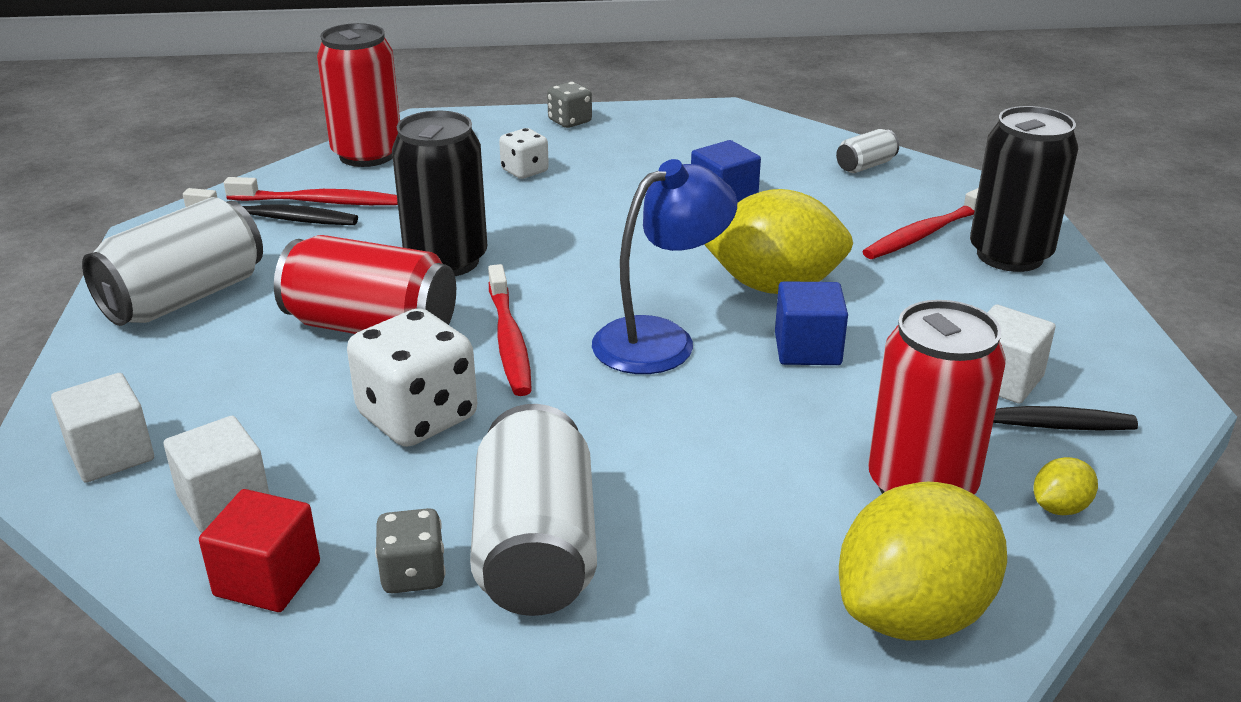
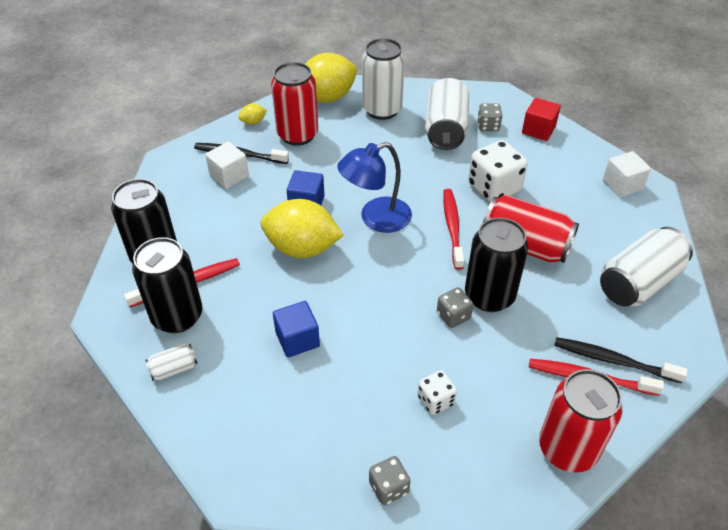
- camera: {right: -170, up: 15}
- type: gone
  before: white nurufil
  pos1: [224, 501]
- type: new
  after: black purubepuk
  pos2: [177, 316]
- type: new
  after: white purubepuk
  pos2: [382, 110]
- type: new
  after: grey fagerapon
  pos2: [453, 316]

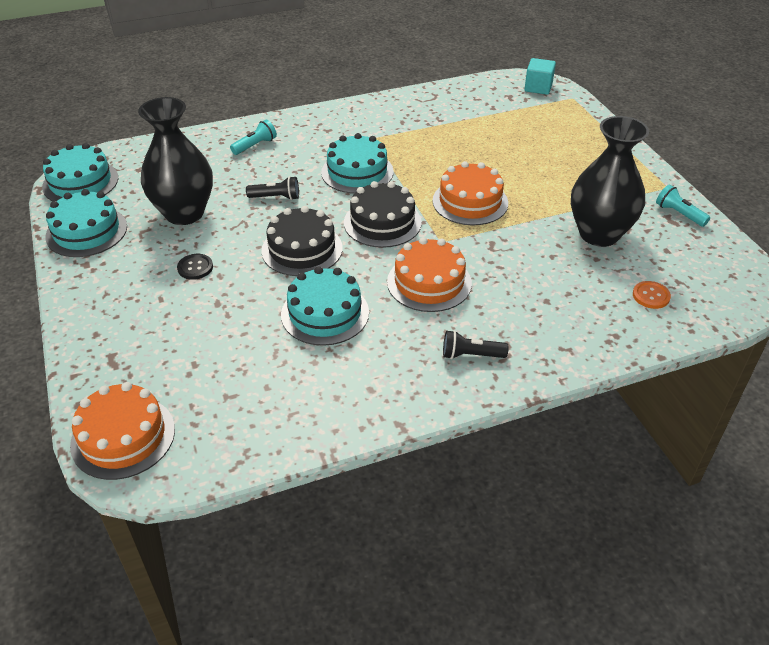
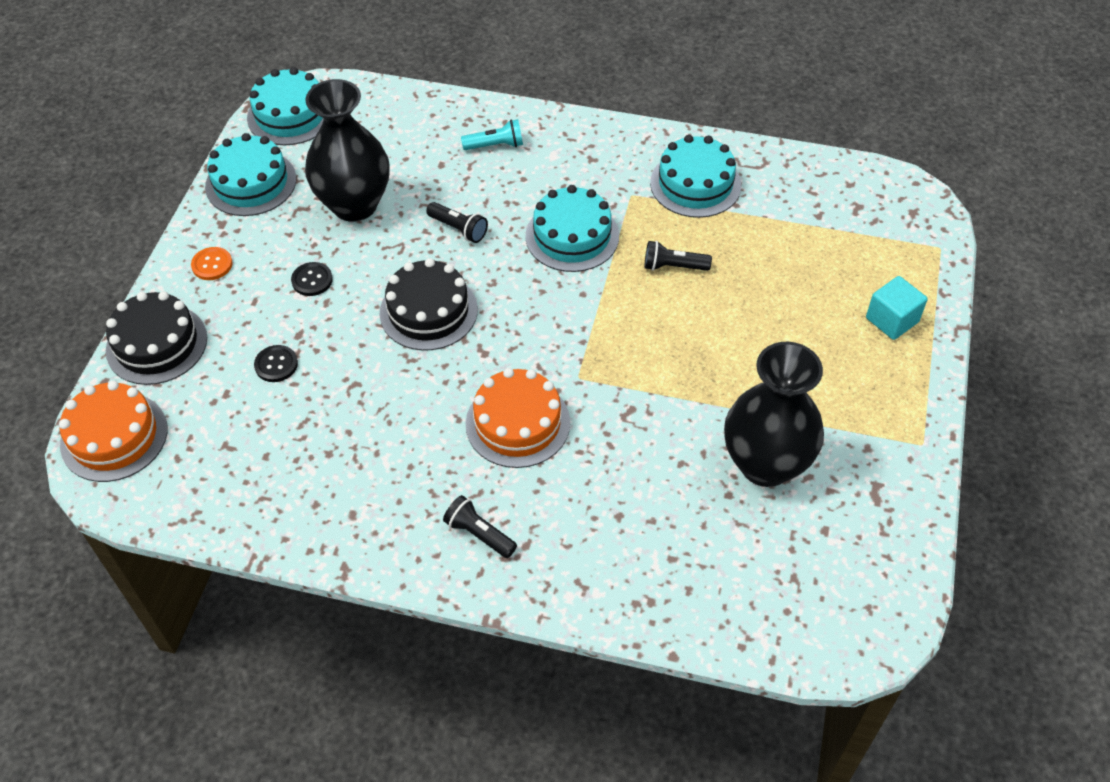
- camera: {right: 35, up: 10}
- type: shifted
  before: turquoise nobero
  pos1: [325, 313]
  pos2: [695, 184]
- type: shifted
  before: black nobero
  pos1: [382, 222]
  pos2: [157, 344]
- type: gone
  before: orange nobero
  pos1: [470, 202]
- type: shifted
  before: turquoise nurufil
  pos1: [538, 87]
  pos2: [892, 320]
- type: shifted
  before: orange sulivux
  pos1: [651, 296]
  pos2: [212, 265]
- type: gone
  before: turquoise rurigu
  pos1: [679, 214]
- type: new
  after: black sulivux
  pos2: [276, 364]
- type: new
  after: black rurigu
  pos2: [673, 266]

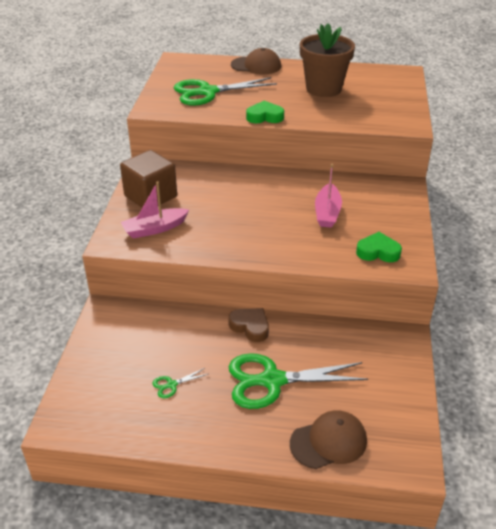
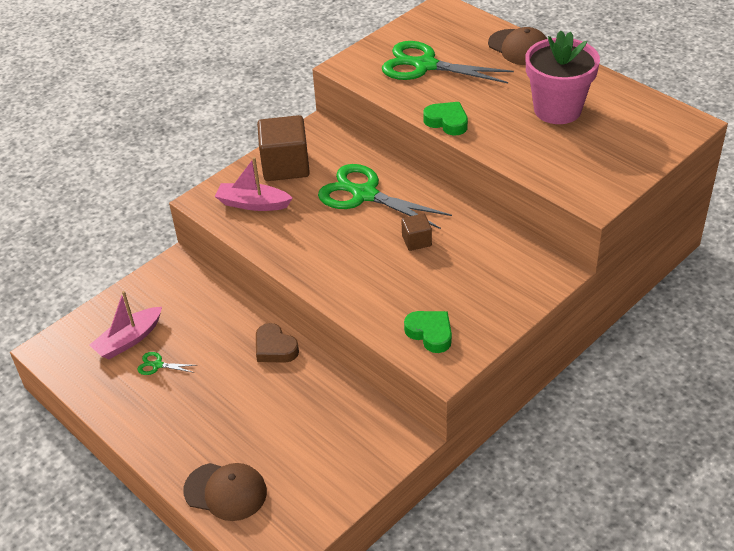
- camera: {right: 40, up: 5}
- type: rotated
  before: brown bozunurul
  pos1: [250, 327]
  pos2: [275, 348]
  turn: 150
- type: shifted
  before: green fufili
  pos1: [272, 380]
  pos2: [364, 194]
- type: repainted
  before: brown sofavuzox
  after: pink sofavuzox
  pos1: [323, 89]
  pos2: [557, 109]
- type: shifted
  before: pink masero
  pos1: [327, 213]
  pos2: [129, 340]
- type: new
  after: brown nurufil
  pos2: [416, 241]

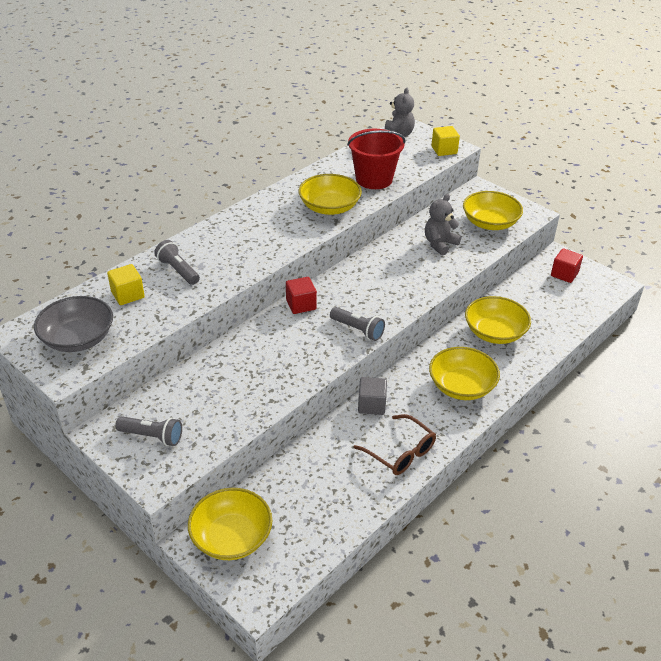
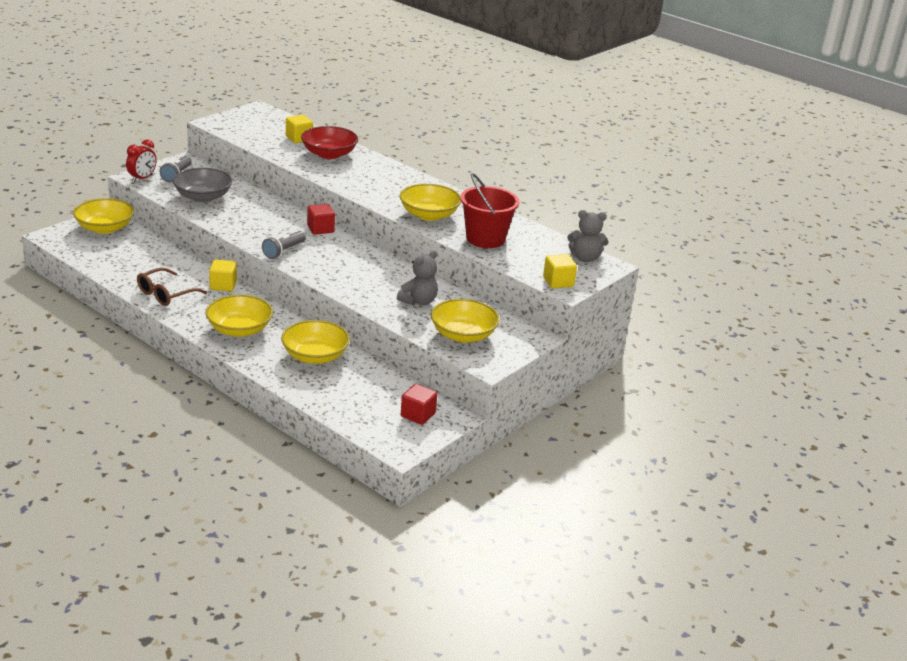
- camera: {right: 85, up: -10}
- type: shifted
  before: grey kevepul
  pos1: [78, 338]
  pos2: [203, 197]
- type: swapped
  before: grey rurigu
  after: red kevepul
  pos1: [178, 270]
  pos2: [329, 154]
- type: repainted
  before: grey nurufil
  after: yellow nurufil
  pos1: [371, 405]
  pos2: [223, 285]
- type: rotated
  before: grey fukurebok
  pos1: [439, 244]
  pos2: [418, 301]
  turn: 90
- type: new
  after: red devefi
  pos2: [142, 178]

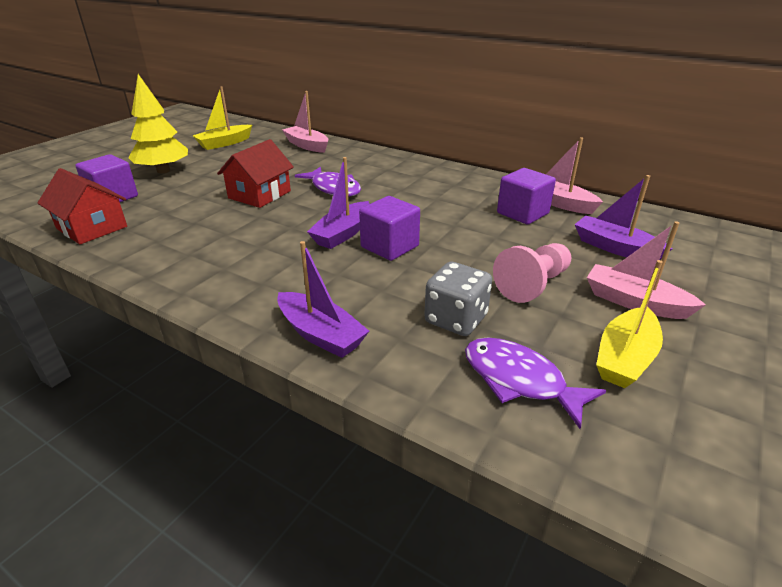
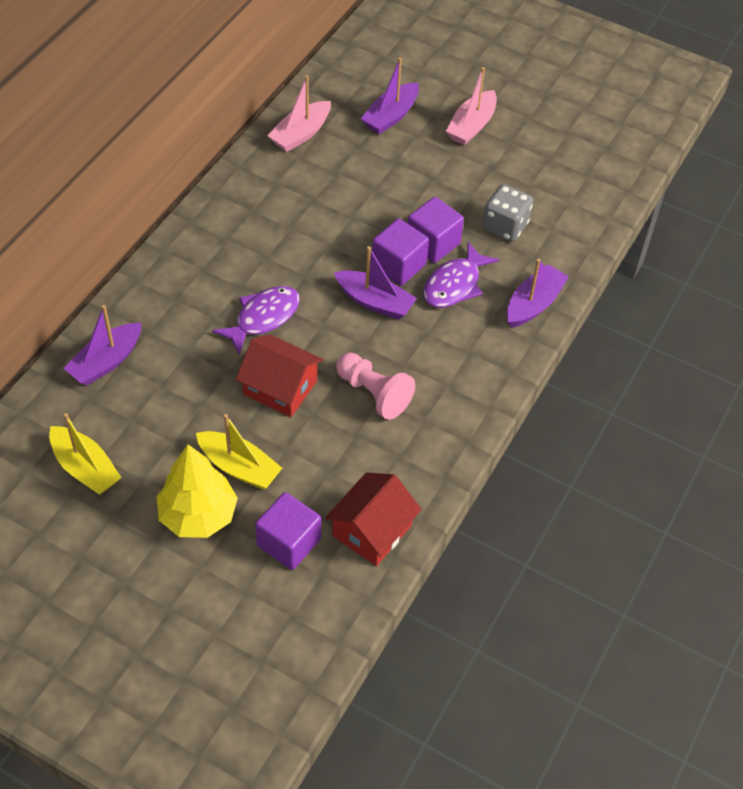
- camera: {right: -95, up: 20}
- type: repainted
  before: pink masero
  after: purple masero
  pos1: [307, 145]
  pos2: [106, 362]
- type: shifted
  before: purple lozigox
  pos1: [519, 380]
  pos2: [454, 284]
- type: shifted
  before: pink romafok
  pos1: [533, 285]
  pos2: [373, 393]
- type: shifted
  before: purple nurufil
  pos1: [522, 213]
  pos2: [433, 243]
- type: shifted
  before: yellow masero
  pos1: [625, 358]
  pos2: [239, 467]

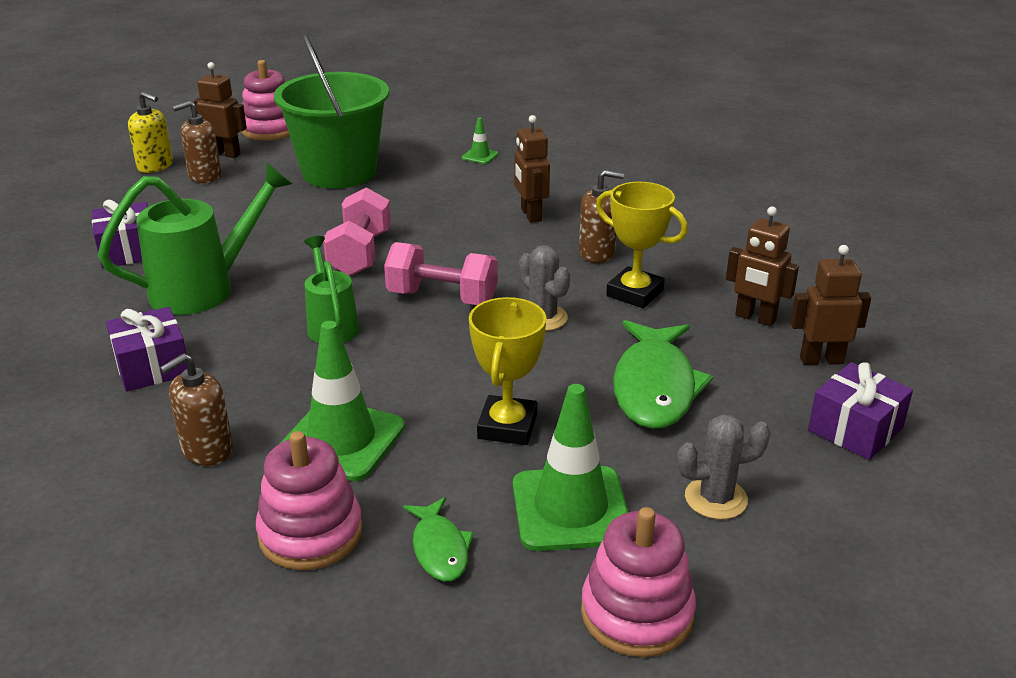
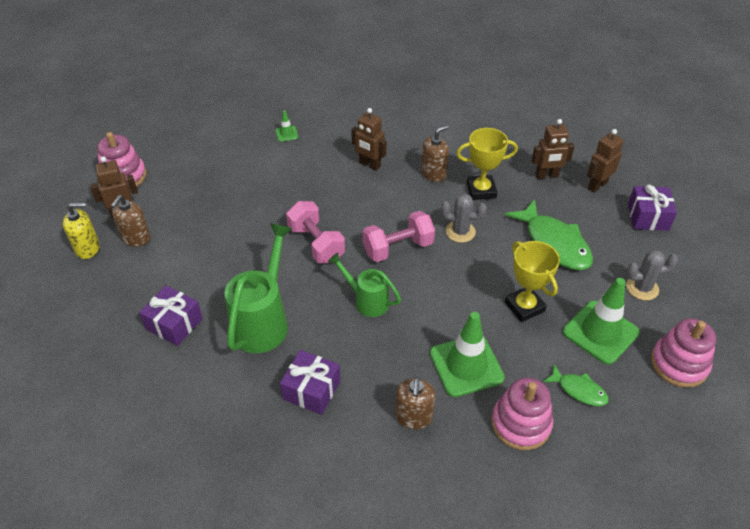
- camera: {right: -40, up: 15}
- type: gone
  before: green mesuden
  pos1: [339, 172]
- type: rotated
  before: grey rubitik
  pos1: [716, 498]
  pos2: [642, 288]
  turn: 45

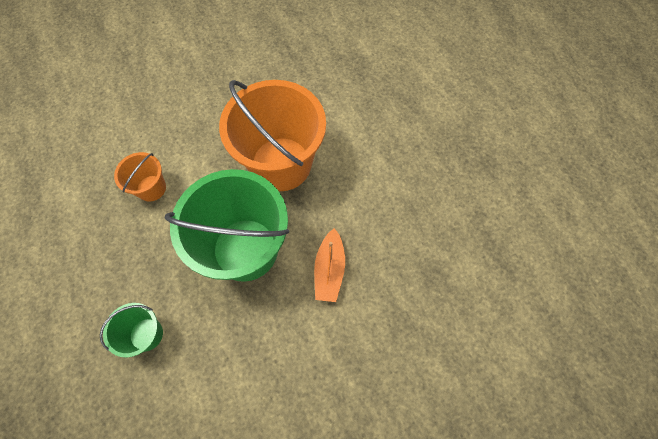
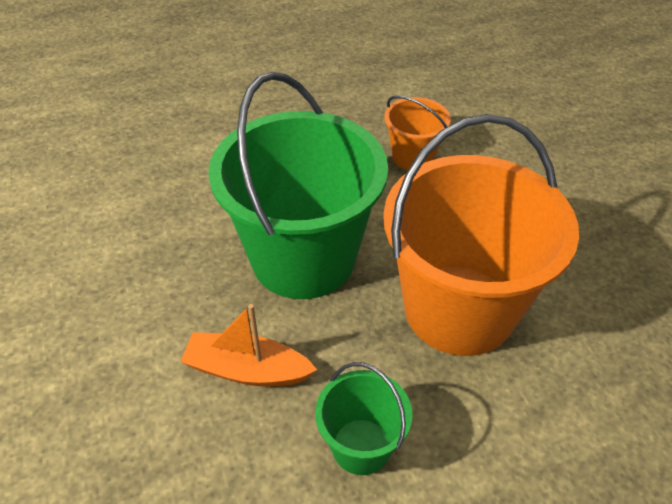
- camera: {right: 95, up: -20}
- type: shifted
  before: green mesuden
  pos1: [146, 334]
  pos2: [361, 446]

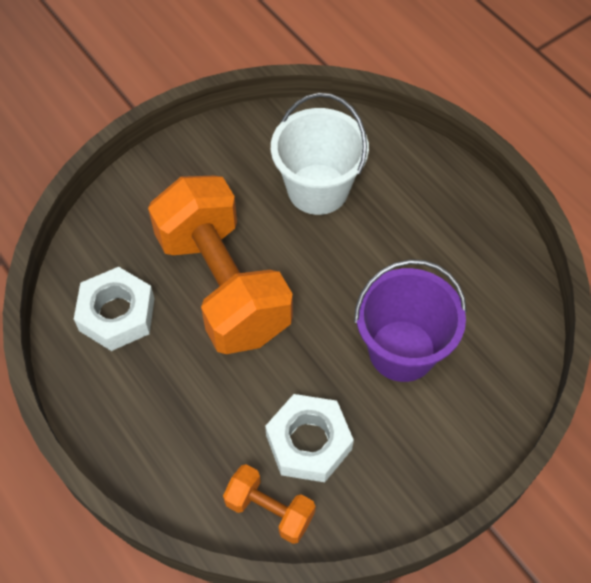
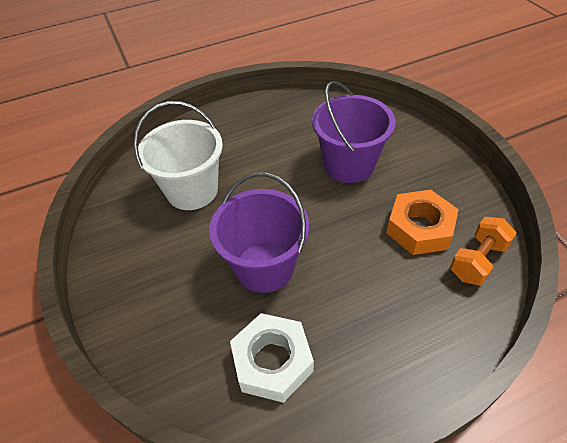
- camera: {right: -75, up: -10}
- type: swapped
  before: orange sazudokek
  after: purple mesuden
  pos1: [223, 285]
  pos2: [264, 267]
- type: repainted
  before: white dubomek
  after: orange dubomek
  pos1: [309, 442]
  pos2: [419, 228]

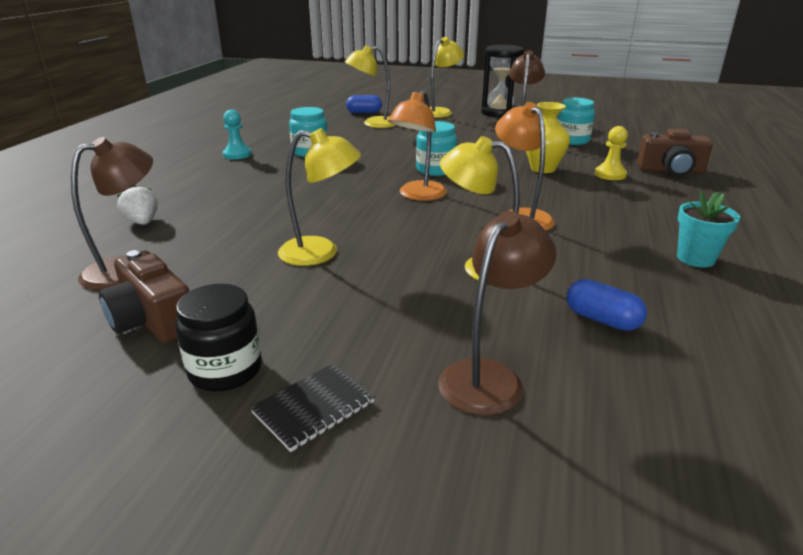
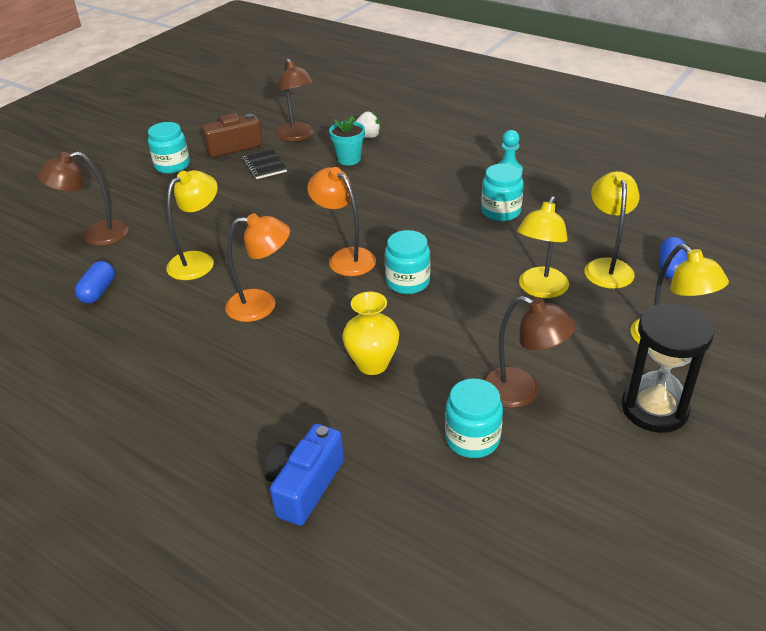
- camera: {right: 110, up: 10}
- type: repainted
  before: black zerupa
  after: turquoise zerupa
  pos1: [225, 370]
  pos2: [172, 165]
- type: shifted
  before: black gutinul
  pos1: [314, 408]
  pos2: [264, 165]
- type: shifted
  before: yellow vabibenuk
  pos1: [321, 253]
  pos2: [540, 289]
- type: rotated
  before: brown vabibenuk
  pos1: [489, 376]
  pos2: [95, 236]
  turn: 105
- type: rotated
  before: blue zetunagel
  pos1: [602, 319]
  pos2: [98, 291]
  turn: -45
- type: gone
  before: yellow romafok
  pos1: [610, 174]
- type: repainted
  before: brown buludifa
  after: blue buludifa
  pos1: [671, 171]
  pos2: [304, 486]
- type: shifted
  before: turquoise sofavuzox
  pos1: [695, 258]
  pos2: [349, 159]

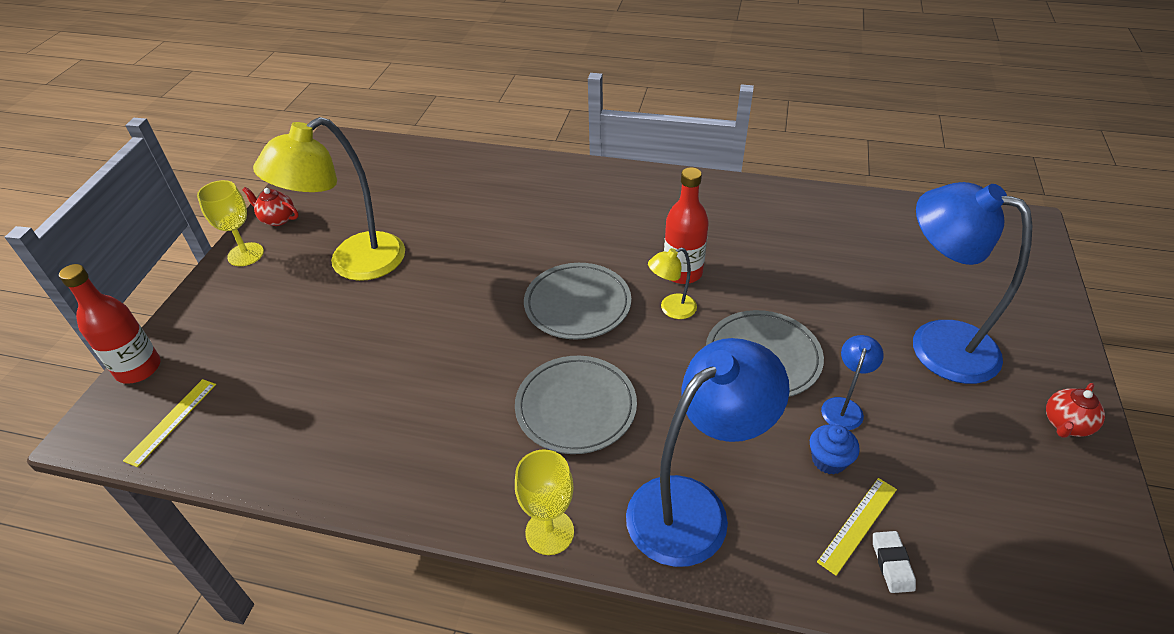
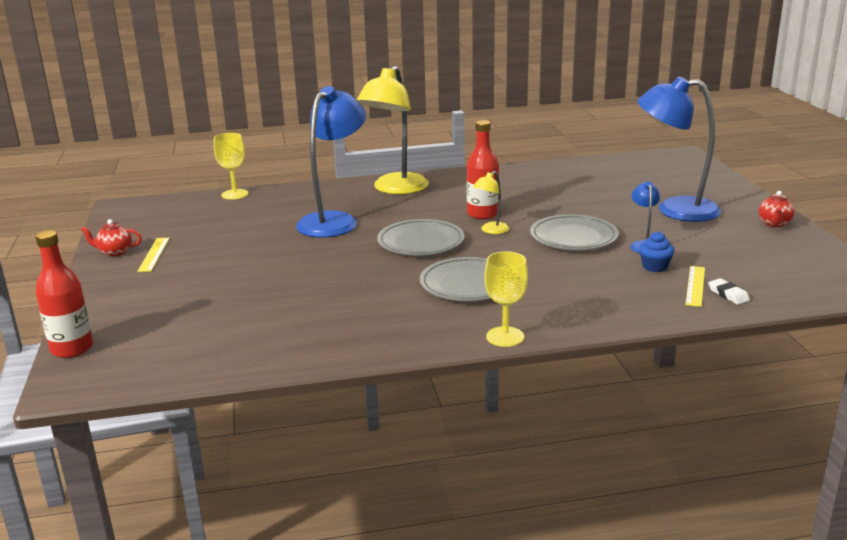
- camera: {right: -25, up: -20}
- type: shifted
  before: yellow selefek
  pos1: [171, 421]
  pos2: [154, 254]
- type: shifted
  before: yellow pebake
  pos1: [245, 254]
  pos2: [235, 194]
- type: shifted
  before: yellow vabibenuk
  pos1: [353, 264]
  pos2: [395, 189]
- type: shifted
  before: blue vabibenuk
  pos1: [693, 507]
  pos2: [334, 220]

